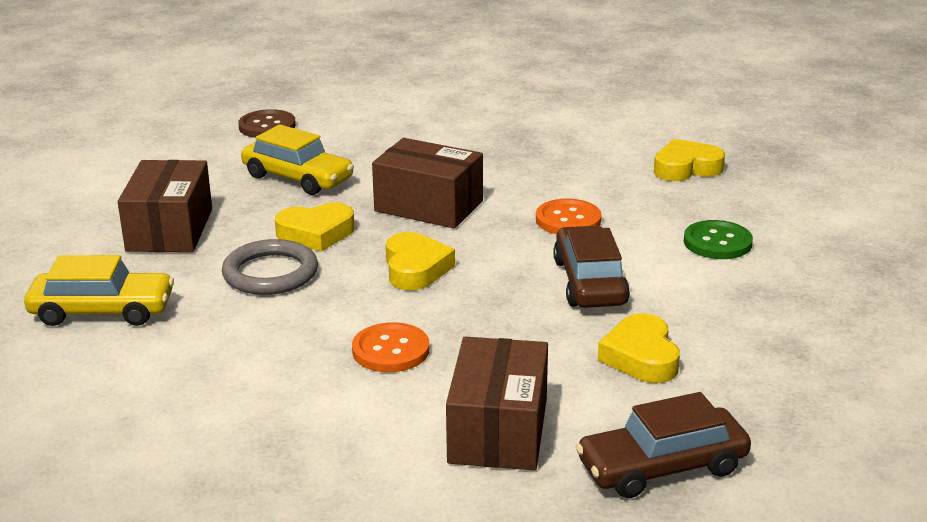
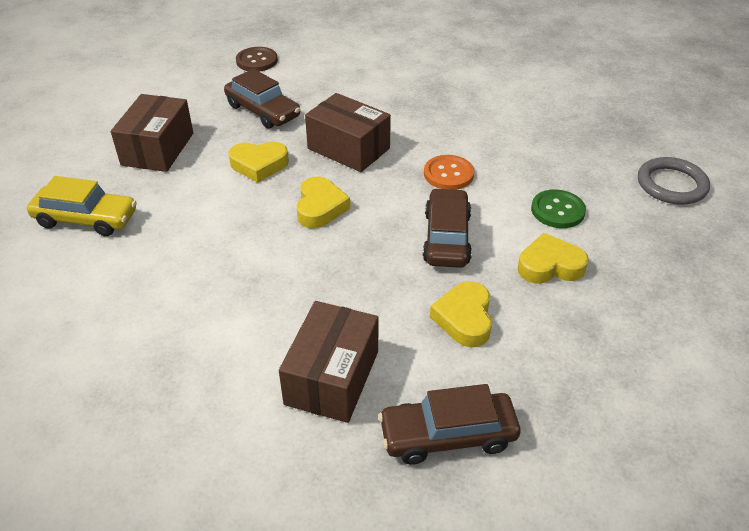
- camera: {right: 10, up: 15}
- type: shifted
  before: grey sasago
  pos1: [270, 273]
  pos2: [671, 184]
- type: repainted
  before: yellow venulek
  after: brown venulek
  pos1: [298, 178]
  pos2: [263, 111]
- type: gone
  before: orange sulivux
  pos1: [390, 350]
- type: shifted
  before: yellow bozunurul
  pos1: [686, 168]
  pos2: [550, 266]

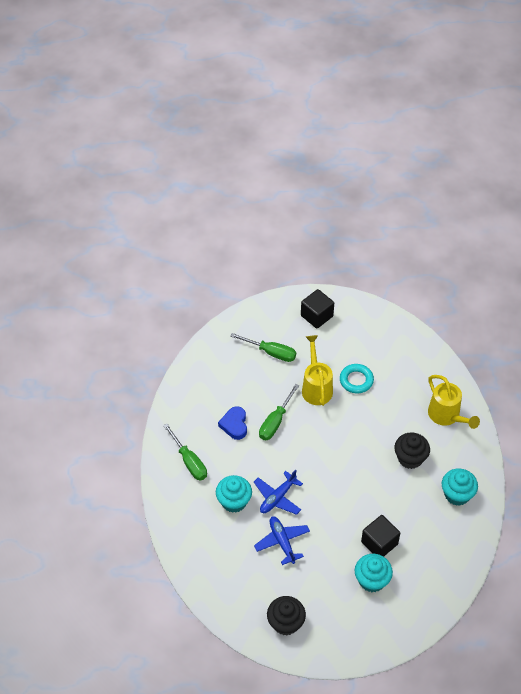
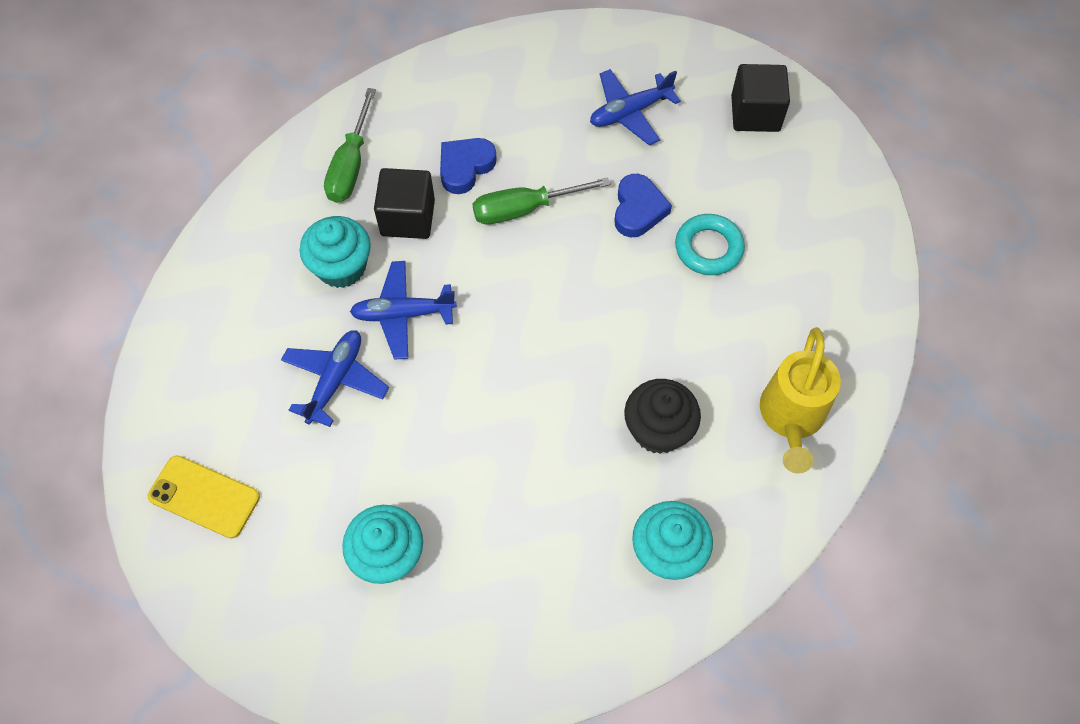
- camera: {right: 45, up: 10}
- type: swapped
  before: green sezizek
  after: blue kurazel
  pos1: [271, 352]
  pos2: [630, 112]
- type: swapped
  before: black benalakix
  after: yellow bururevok
  pos1: [285, 623]
  pos2: [204, 497]
- type: swapped
  before: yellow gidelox
  after: blue bozunurul
  pos1: [316, 387]
  pos2: [638, 209]
- type: shifted
  before: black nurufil
  pos1: [379, 543]
  pos2: [408, 217]

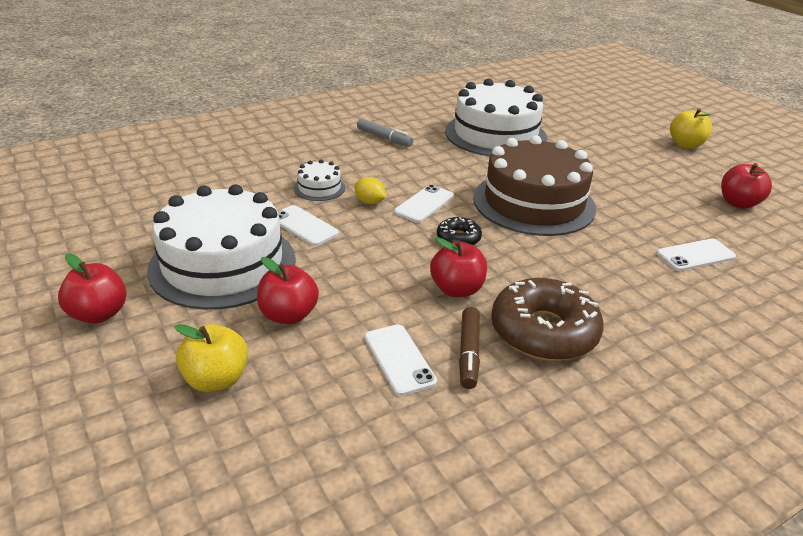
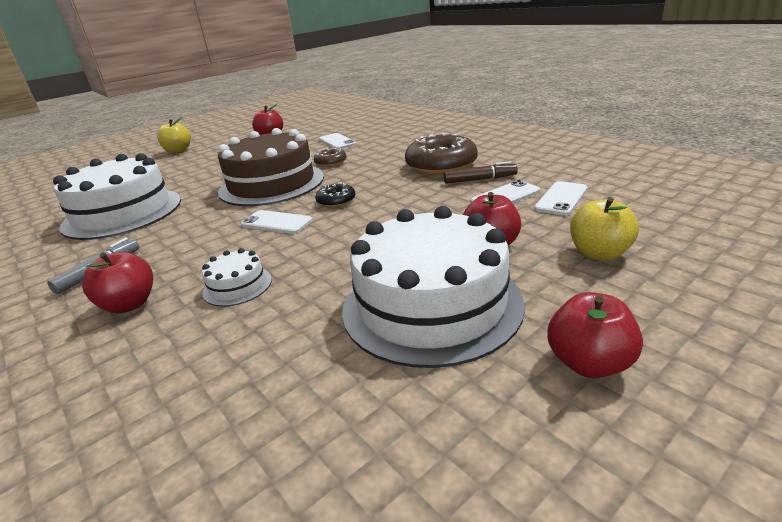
- camera: {right: -95, up: -5}
- type: shifted
  before: white bururevok
  pos1: [304, 226]
  pos2: [561, 198]
- type: gone
  before: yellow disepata
  pos1: [369, 202]
- type: shifted
  before: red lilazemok
  pos1: [457, 289]
  pos2: [129, 304]
- type: new
  after: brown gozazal
  pos2: [330, 162]

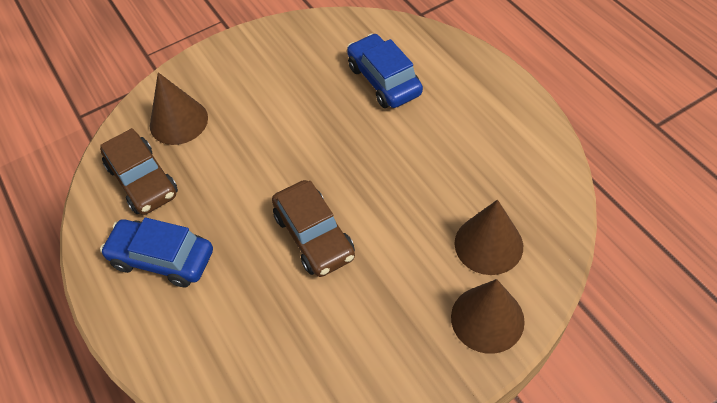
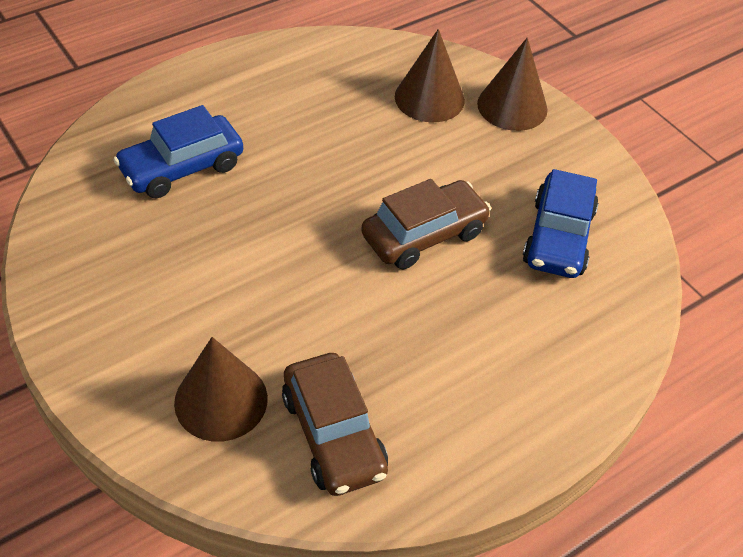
- camera: {right: -100, up: -5}
- type: rotated
  before: brown venulek
  pos1: [143, 180]
  pos2: [333, 434]
  turn: 105
- type: shifted
  before: blue venulek
  pos1: [162, 258]
  pos2: [558, 237]

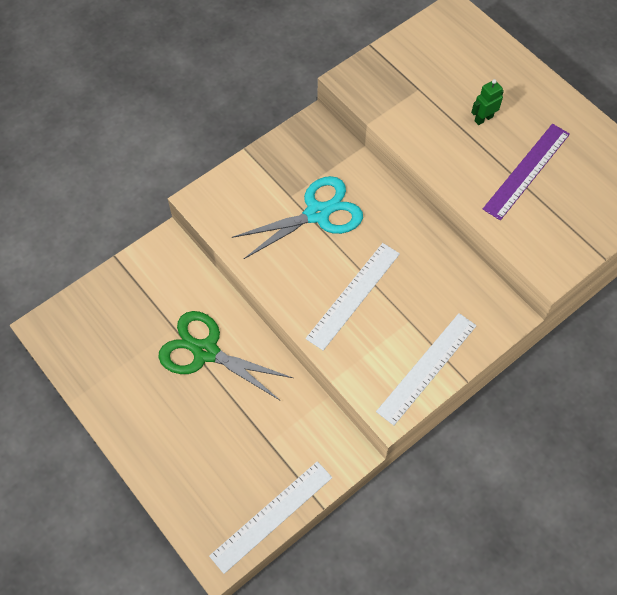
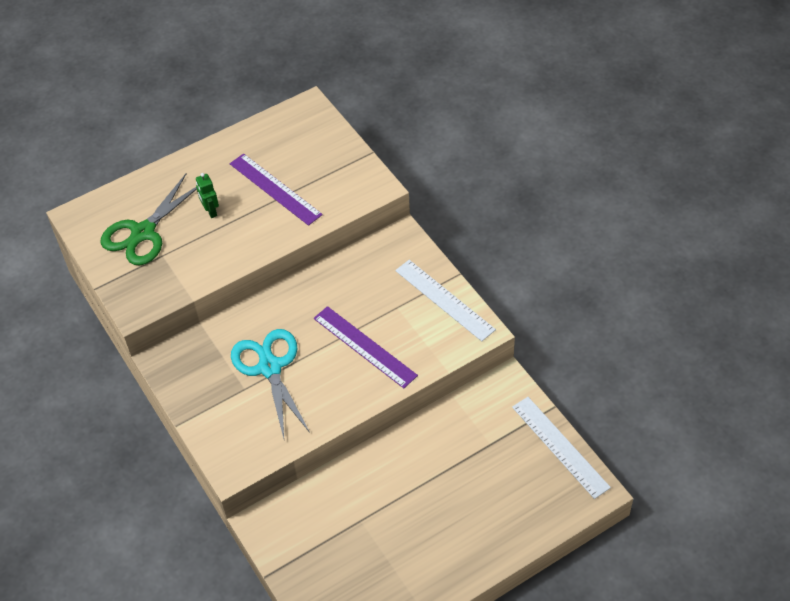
- camera: {right: -80, up: -10}
- type: shifted
  before: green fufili
  pos1: [206, 352]
  pos2: [143, 232]
- type: repainted
  before: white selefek
  after: purple selefek
  pos1: [353, 295]
  pos2: [365, 346]

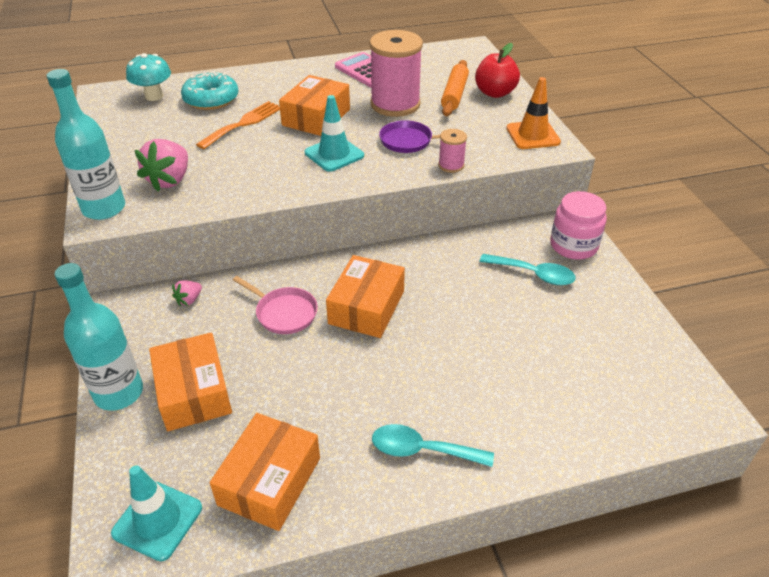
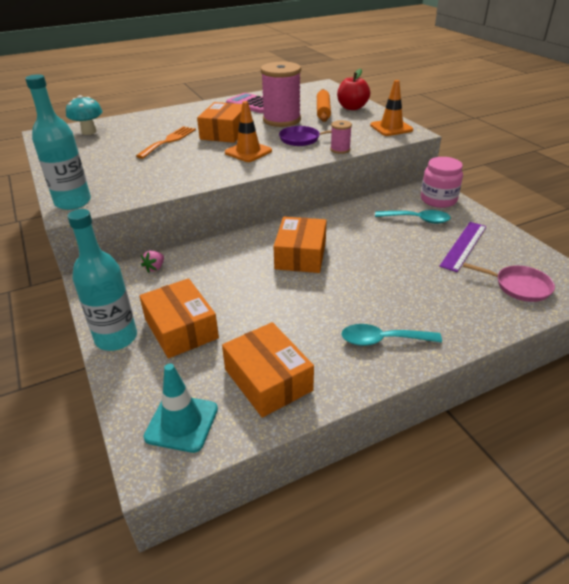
- camera: {right: -10, up: -5}
- type: gone
  before: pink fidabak
  pos1: [170, 180]
- type: gone
  before: turquoise gozazal
  pos1: [211, 99]
- type: rotated
  before: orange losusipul
  pos1: [269, 481]
  pos2: [268, 380]
  turn: -45
- type: shifted
  before: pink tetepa
  pos1: [284, 313]
  pos2: [519, 286]
- type: repainted
  before: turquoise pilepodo
  after: orange pilepodo
  pos1: [334, 154]
  pos2: [248, 152]
- type: new
  after: purple selefek
  pos2: [463, 246]

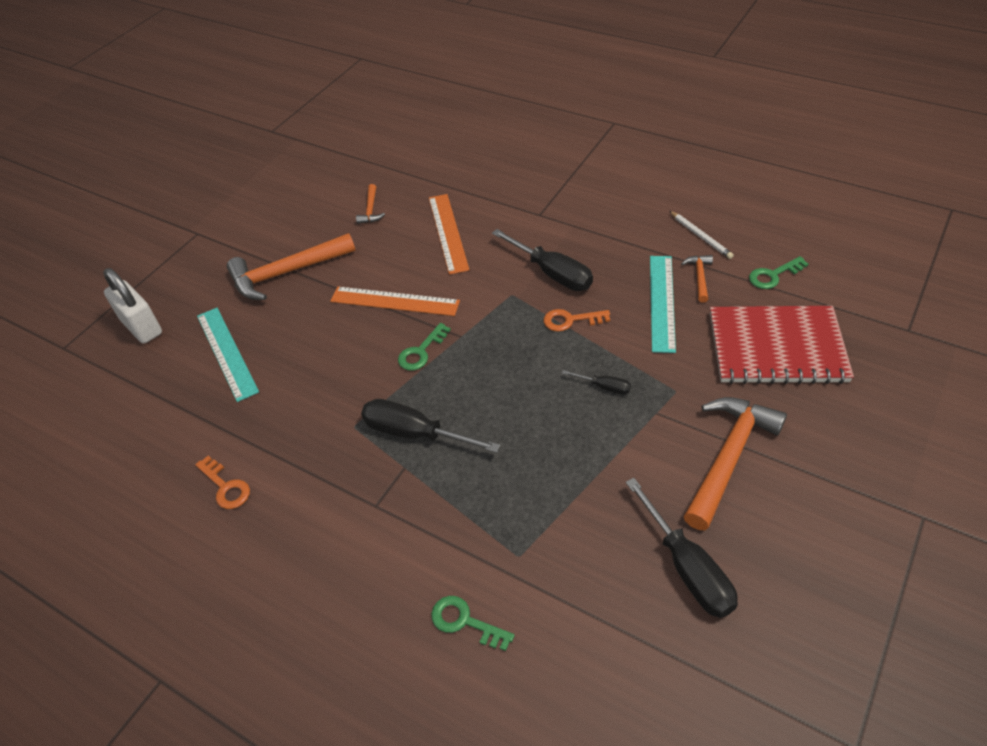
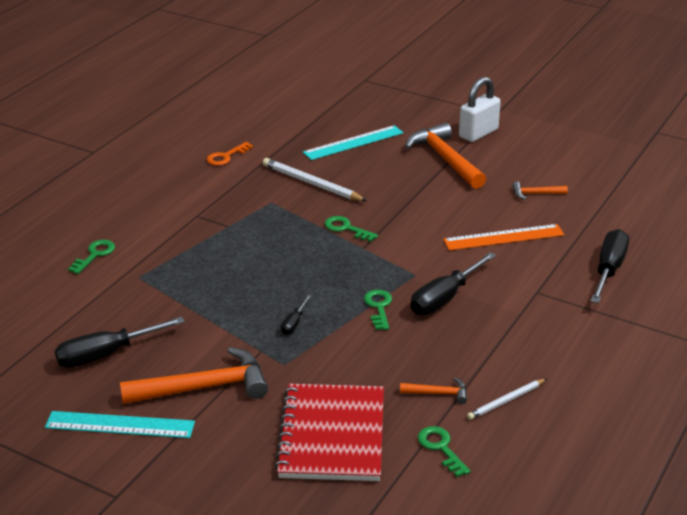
- camera: {right: 85, up: -15}
- type: shifted
  before: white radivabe
  pos1: [142, 327]
  pos2: [478, 133]
- type: gone
  before: orange selefek
  pos1: [394, 301]
- type: shifted
  before: black sezizek
  pos1: [415, 433]
  pos2: [608, 270]
- type: repainted
  before: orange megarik
  after: green megarik
  pos1: [570, 320]
  pos2: [378, 307]
- type: shifted
  before: turquoise selefek
  pos1: [662, 302]
  pos2: [120, 425]
- type: rotated
  before: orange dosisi
  pos1: [728, 457]
  pos2: [204, 387]
  turn: -45
- type: new
  after: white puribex
  pos2: [311, 183]

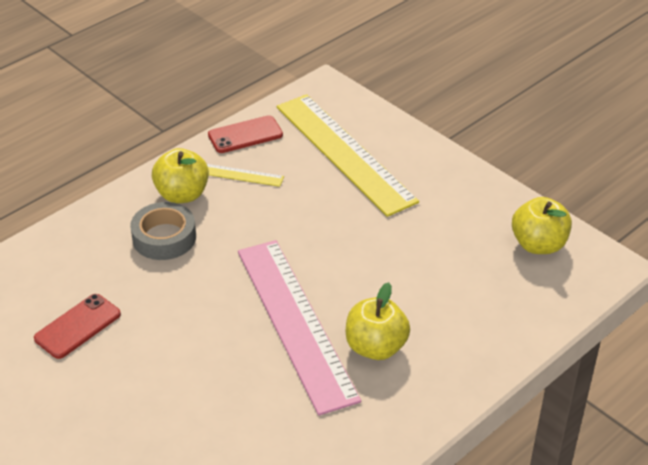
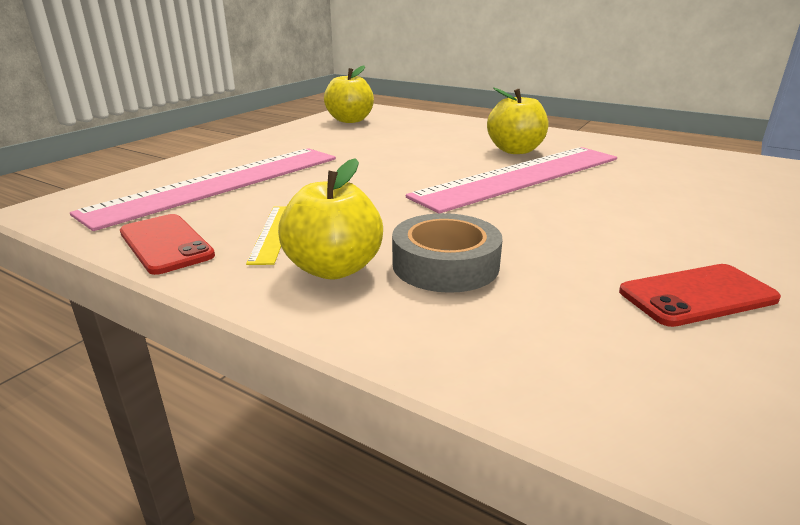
- camera: {right: -105, up: -15}
- type: rotated
  before: red bururevok
  pos1: [77, 326]
  pos2: [697, 295]
  turn: -45
- type: repainted
  before: yellow selefek
  after: pink selefek
  pos1: [344, 153]
  pos2: [220, 184]

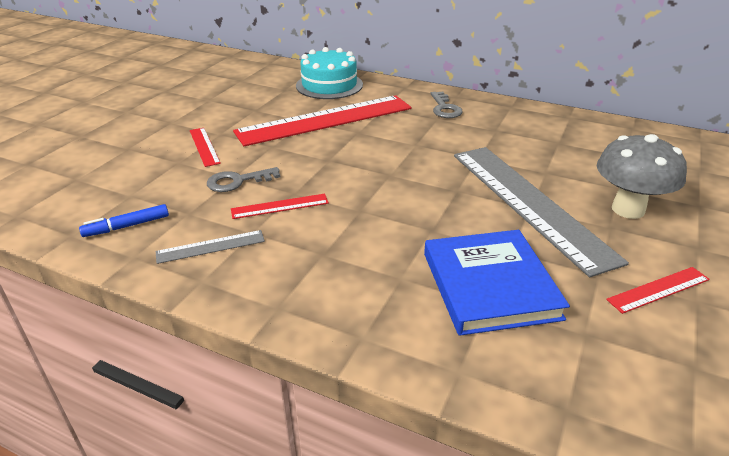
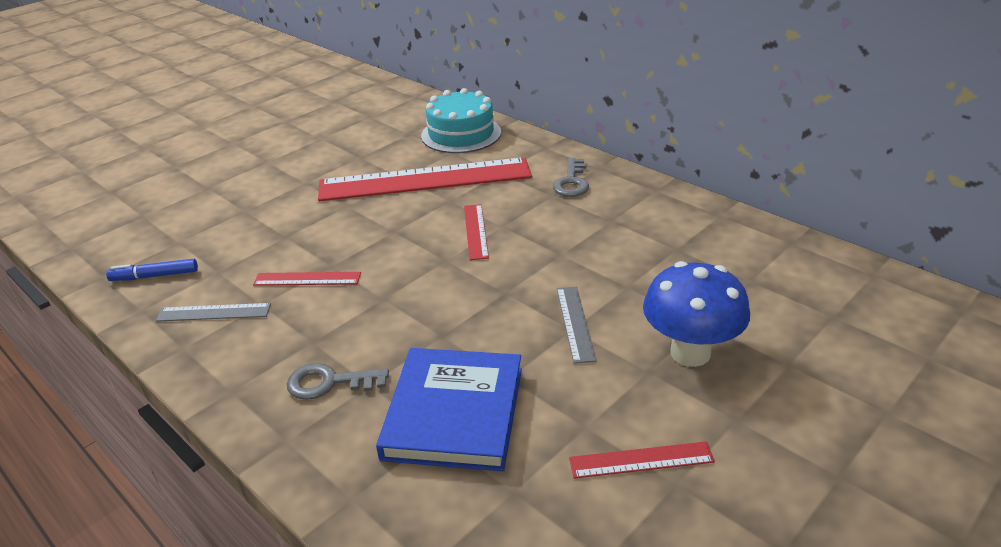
- camera: {right: 20, up: 0}
- type: shifted
  before: red selefek
  pos1: [204, 146]
  pos2: [476, 231]
- type: shifted
  before: grey megarik
  pos1: [237, 181]
  pos2: [329, 383]
- type: scaled
  before: grey selefek
  pos1: [529, 203]
  pos2: [575, 323]
  scale: 0.42
- type: repainted
  before: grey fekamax
  after: blue fekamax
  pos1: [628, 209]
  pos2: [690, 353]

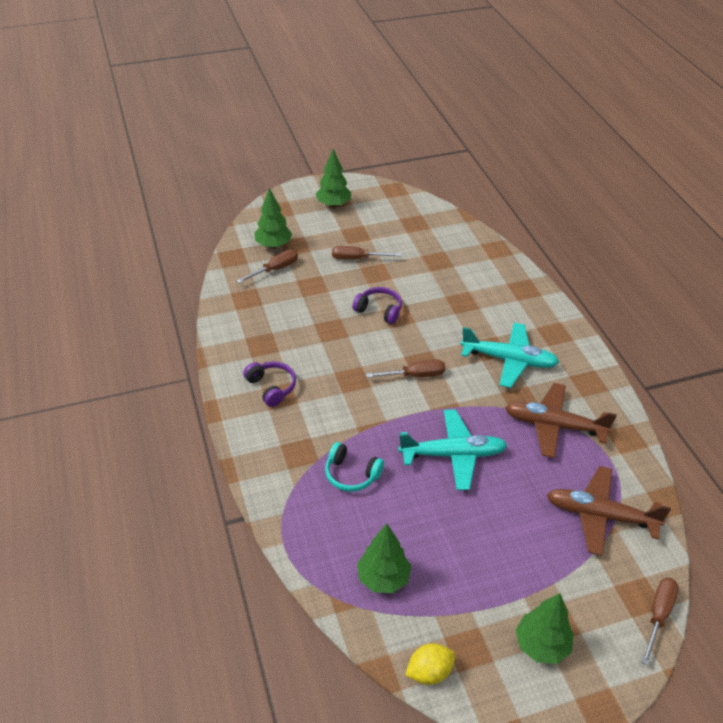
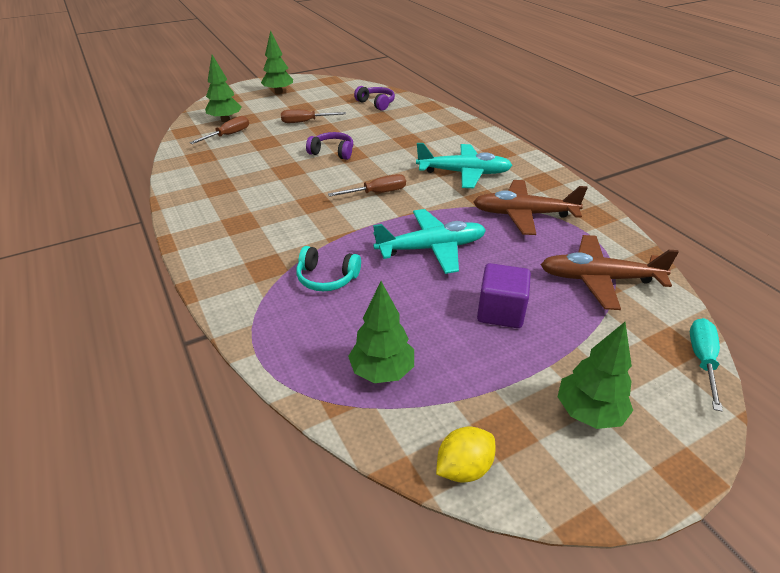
- camera: {right: -10, up: -5}
- type: shifted
  before: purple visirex
  pos1: [271, 387]
  pos2: [376, 103]
- type: repainted
  before: brown sezizek
  after: turquoise sezizek
  pos1: [658, 615]
  pos2: [702, 360]
- type: new
  after: purple nurufil
  pos2: [500, 312]

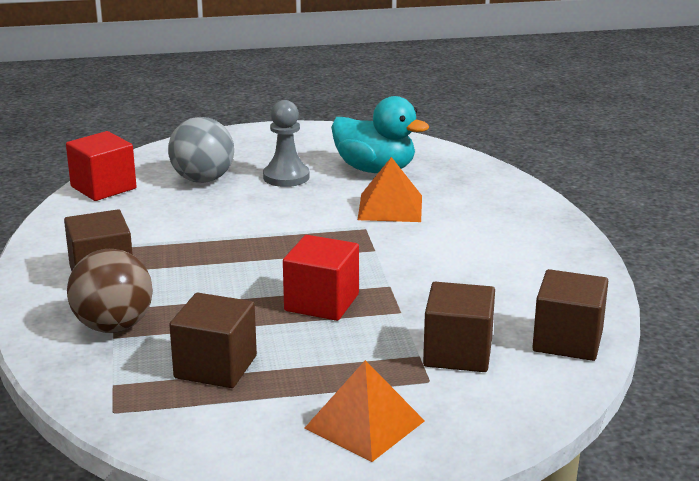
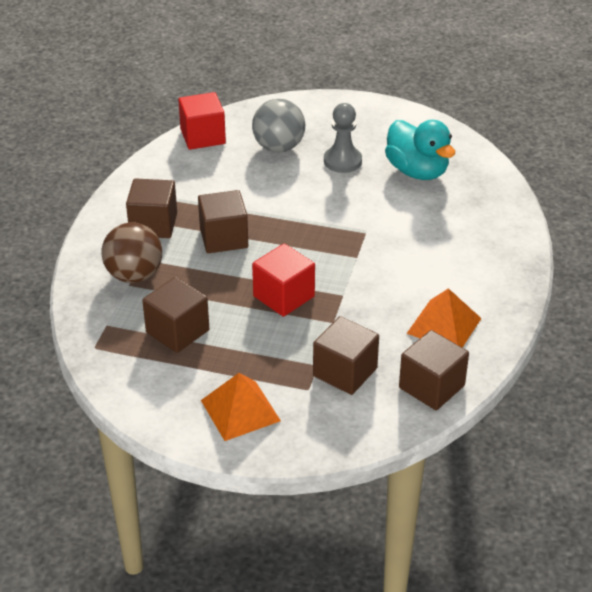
- camera: {right: 25, up: 15}
- type: shifted
  before: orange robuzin
  pos1: [390, 207]
  pos2: [444, 325]
- type: new
  after: brown nurufil
  pos2: [224, 238]

